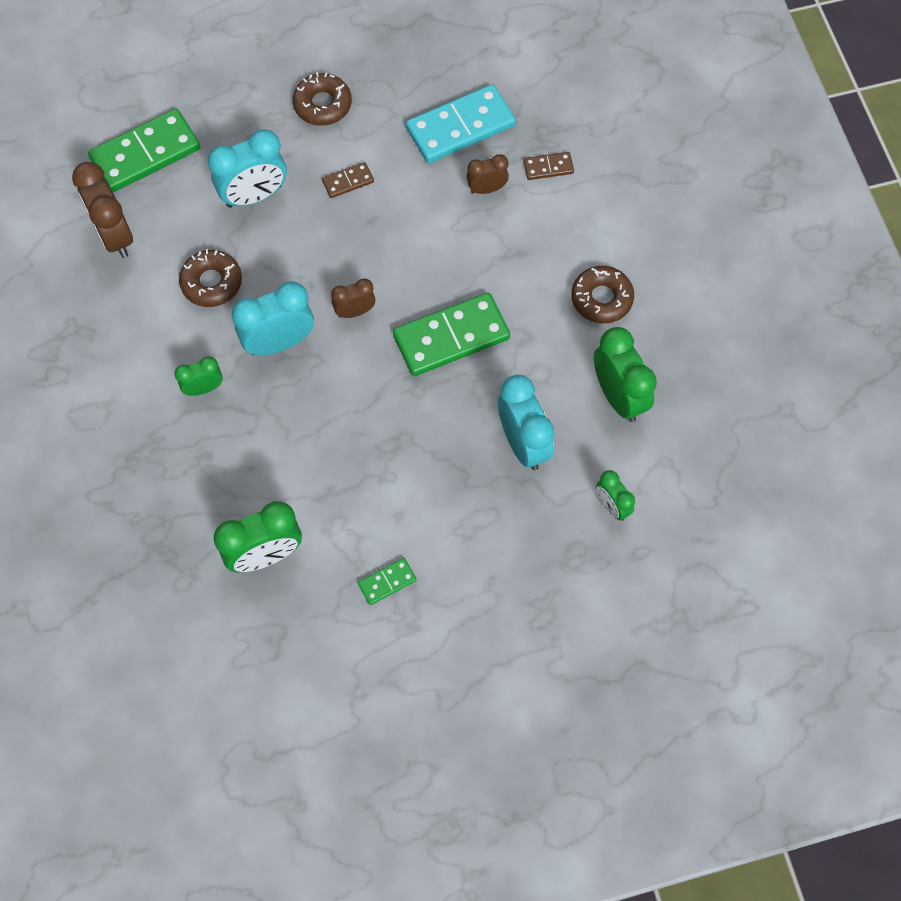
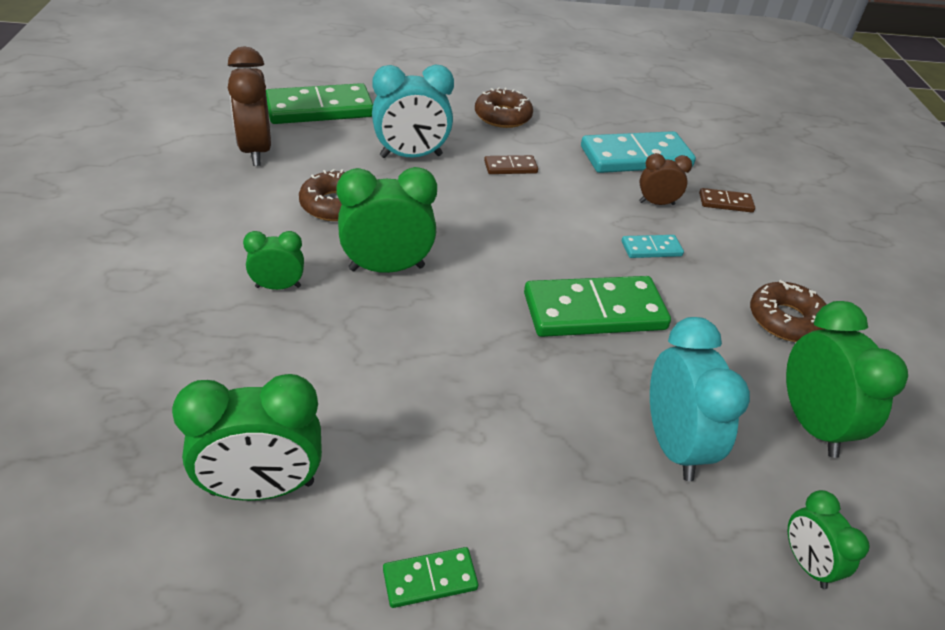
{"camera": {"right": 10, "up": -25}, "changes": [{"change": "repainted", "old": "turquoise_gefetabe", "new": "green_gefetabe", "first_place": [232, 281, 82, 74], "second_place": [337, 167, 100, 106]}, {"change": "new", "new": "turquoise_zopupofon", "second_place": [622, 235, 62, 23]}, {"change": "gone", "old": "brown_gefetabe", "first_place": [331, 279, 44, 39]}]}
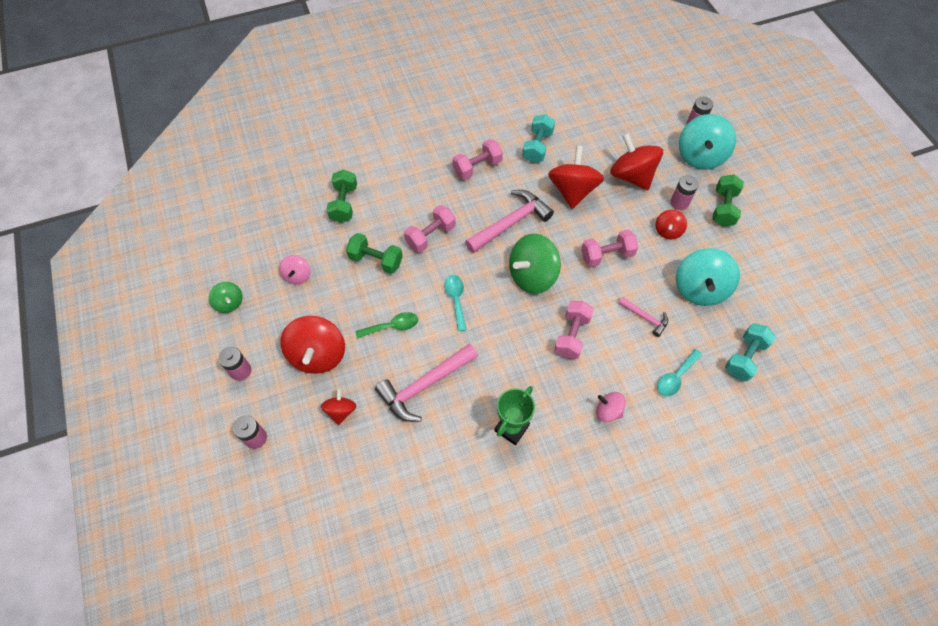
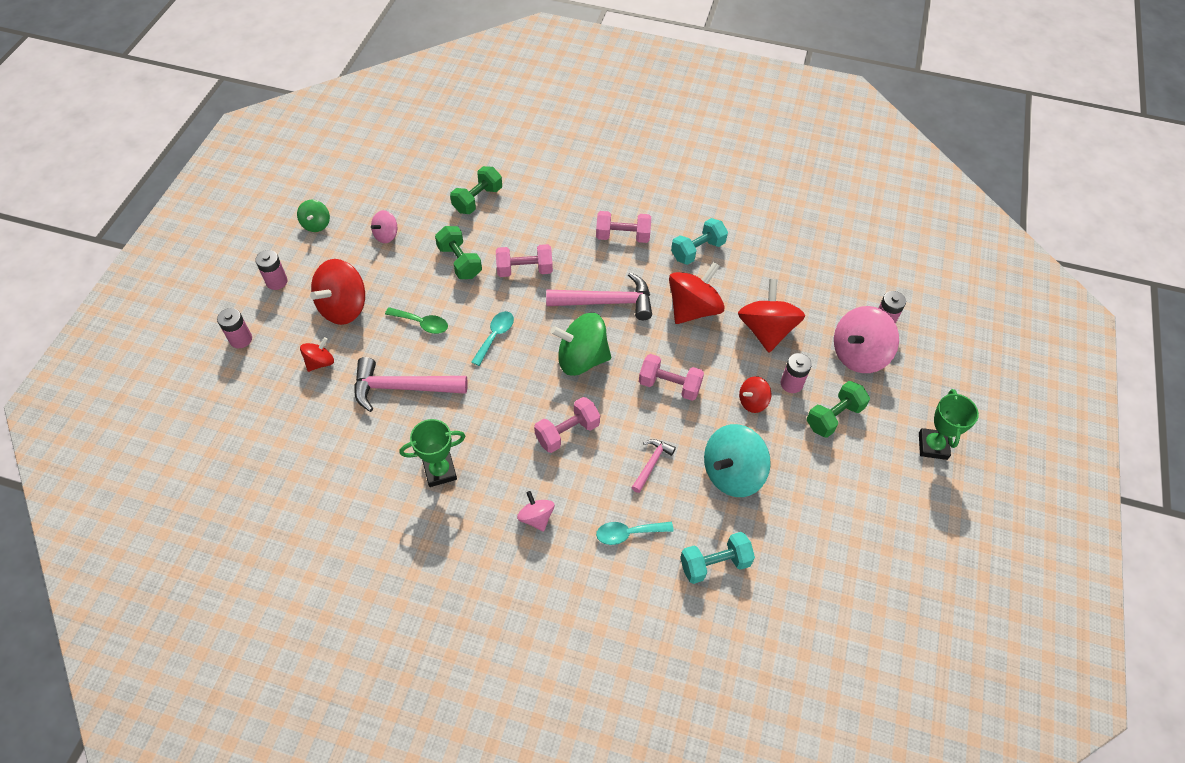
{"camera": {"right": 35, "up": -5}, "changes": [{"change": "rotated", "old": "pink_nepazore", "first_place": [618, 297, 50, 40], "second_place": [631, 439, 45, 54], "degrees": -135}, {"change": "repainted", "old": "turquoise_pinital", "new": "pink_pinital", "first_place": [679, 114, 57, 56], "second_place": [834, 306, 65, 67]}, {"change": "new", "new": "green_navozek", "second_place": [919, 389, 60, 71]}]}
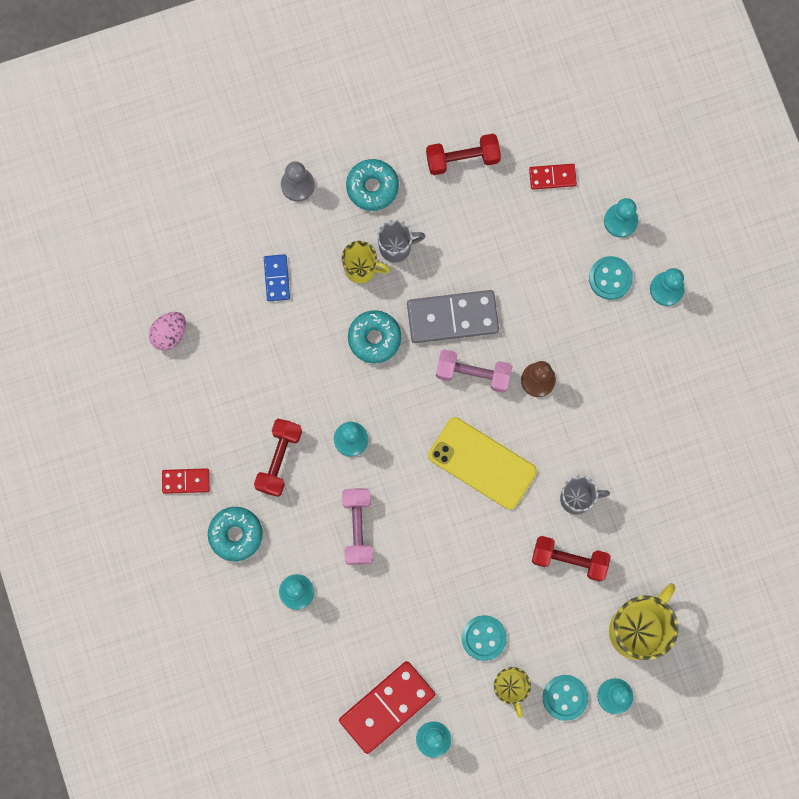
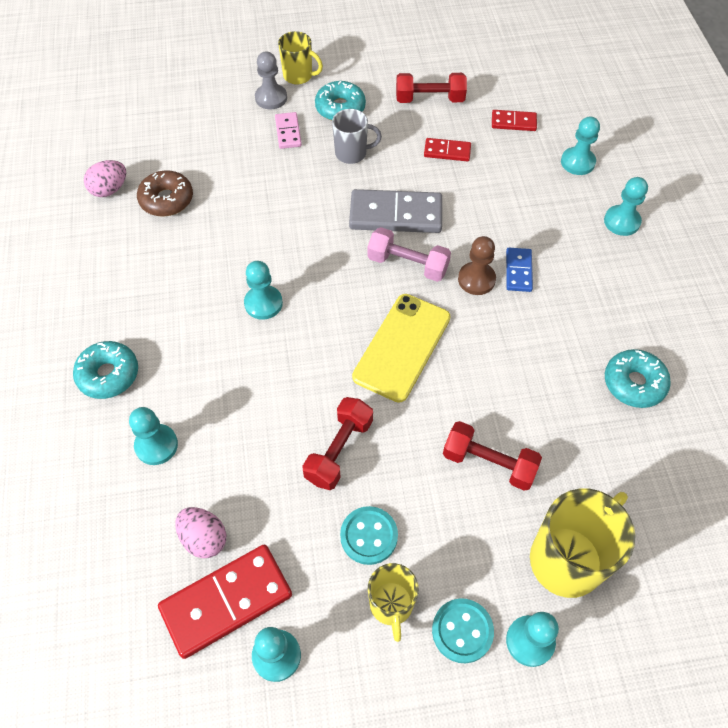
{"camera": {"right": 10, "up": -20}, "changes": [{"change": "new", "new": "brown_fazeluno", "second_place": [137, 170, 56, 47]}, {"change": "new", "new": "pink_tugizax", "second_place": [175, 507, 51, 51]}, {"change": "new", "new": "pink_zopupofon", "second_place": [275, 112, 27, 37]}, {"change": "shifted", "old": "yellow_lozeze", "first_place": [342, 241, 48, 42], "second_place": [278, 31, 45, 54]}, {"change": "shifted", "old": "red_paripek", "first_place": [254, 419, 48, 78], "second_place": [302, 397, 71, 93]}, {"change": "rotated", "old": "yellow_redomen", "first_place": [428, 417, 109, 93], "second_place": [352, 294, 99, 109], "degrees": 75}, {"change": "shifted", "old": "red_zopupofon", "first_place": [162, 468, 48, 26], "second_place": [424, 138, 47, 23]}, {"change": "shifted", "old": "blue_zopupofon", "first_place": [264, 254, 26, 47], "second_place": [506, 248, 27, 44]}, {"change": "shifted", "old": "turquoise_fazeluno", "first_place": [348, 310, 53, 54], "second_place": [605, 349, 66, 59]}, {"change": "gone", "old": "pink_paripek", "first_place": [342, 488, 31, 77]}, {"change": "gone", "old": "grey_lozeze", "first_place": [560, 475, 50, 40]}, {"change": "gone", "old": "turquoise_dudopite", "first_place": [589, 256, 44, 44]}]}
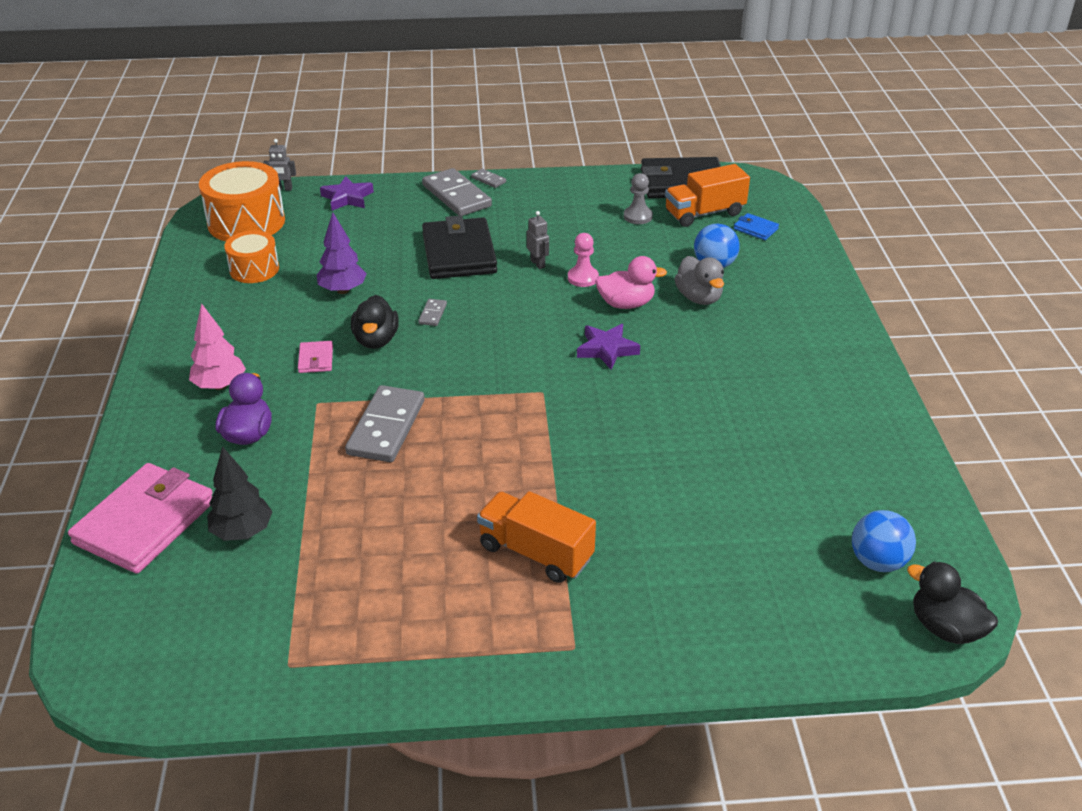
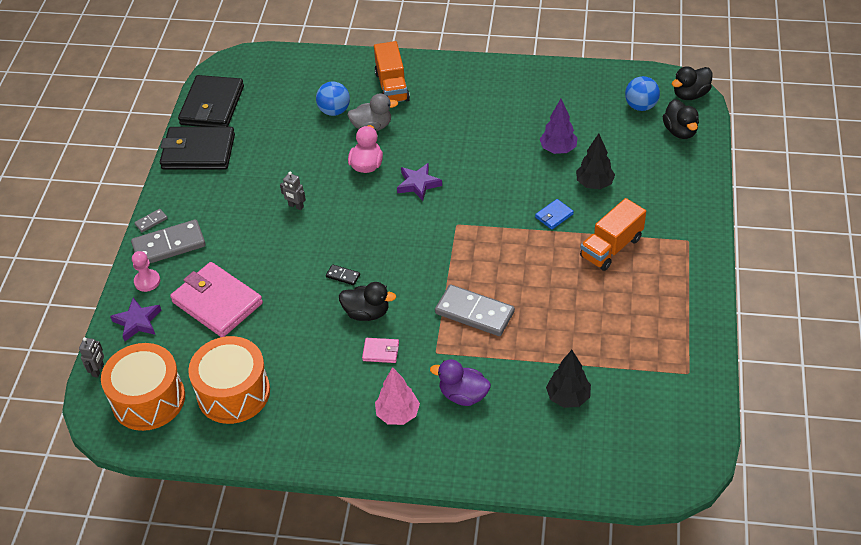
{"camera": {"right": -75, "up": 10}, "changes": [{"change": "shifted", "old": "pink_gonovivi", "first_place": [568, 233, 31, 54], "second_place": [132, 251, 28, 41]}, {"change": "shifted", "old": "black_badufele", "first_place": [422, 216, 75, 63], "second_place": [160, 127, 75, 43]}, {"change": "shifted", "old": "pink_badufele", "first_place": [68, 463, 145, 111], "second_place": [170, 262, 93, 75]}, {"change": "scaled", "old": "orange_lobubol", "first_place": [224, 230, 55, 53], "second_place": [188, 336, 82, 88], "factor": 1.65}, {"change": "rotated", "old": "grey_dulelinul", "first_place": [527, 211, 22, 58], "second_place": [280, 171, 26, 39], "degrees": -135}, {"change": "repainted", "old": "grey_zopupofon", "new": "black_zopupofon", "first_place": [418, 299, 29, 27], "second_place": [326, 264, 34, 21]}, {"change": "shifted", "old": "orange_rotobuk", "first_place": [665, 164, 85, 63], "second_place": [374, 41, 36, 61]}, {"change": "shifted", "old": "blue_badufele", "first_place": [734, 213, 45, 27], "second_place": [535, 199, 39, 31]}, {"change": "shifted", "old": "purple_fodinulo", "first_place": [316, 212, 51, 82], "second_place": [540, 99, 38, 55]}, {"change": "new", "new": "black_fodinulo", "second_place": [576, 133, 39, 56]}, {"change": "new", "new": "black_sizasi", "second_place": [663, 99, 36, 40]}, {"change": "gone", "old": "grey_gonovivi", "first_place": [624, 173, 29, 51]}]}
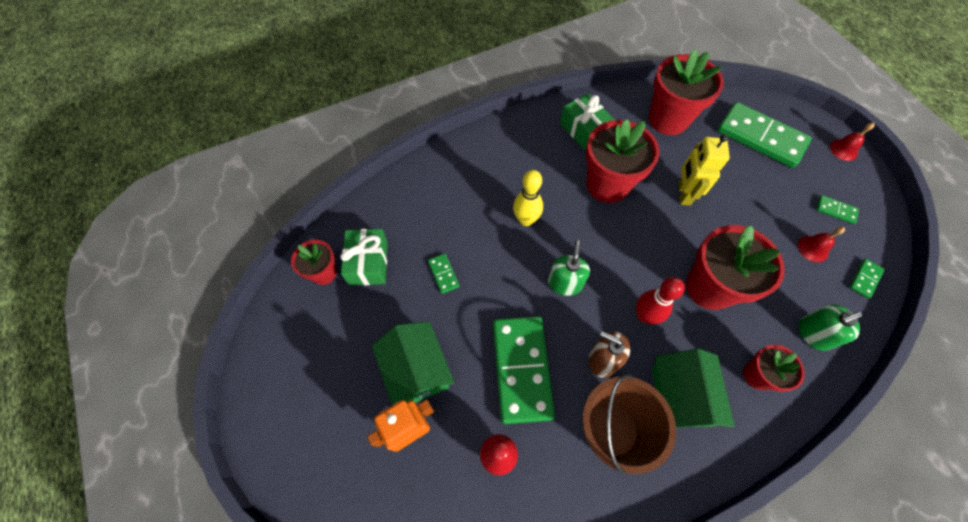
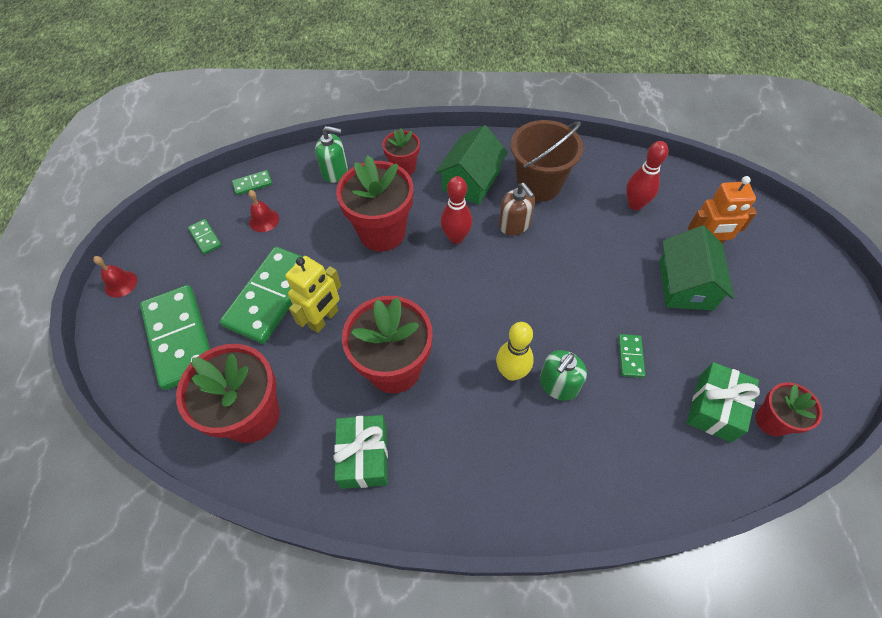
{"camera": {"right": -150, "up": -5}, "changes": [{"change": "shifted", "old": "green_zopupofon", "first_place": [493, 316, 62, 108], "second_place": [220, 247, 83, 97]}, {"change": "shifted", "old": "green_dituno", "first_place": [548, 240, 42, 56], "second_place": [540, 350, 47, 51]}]}
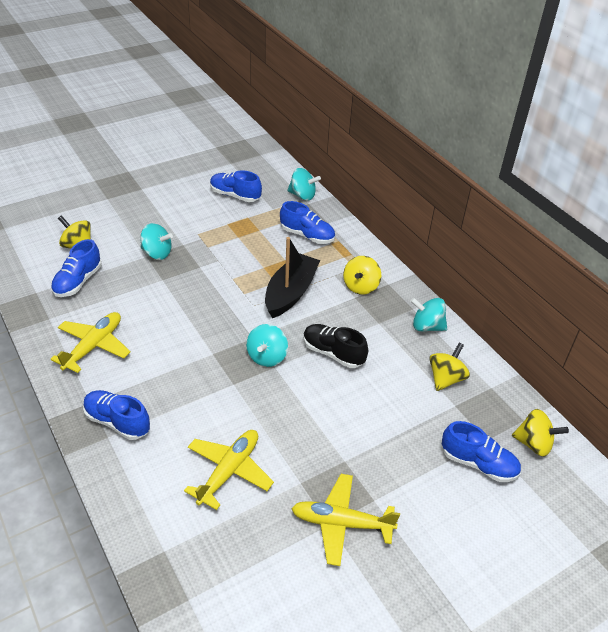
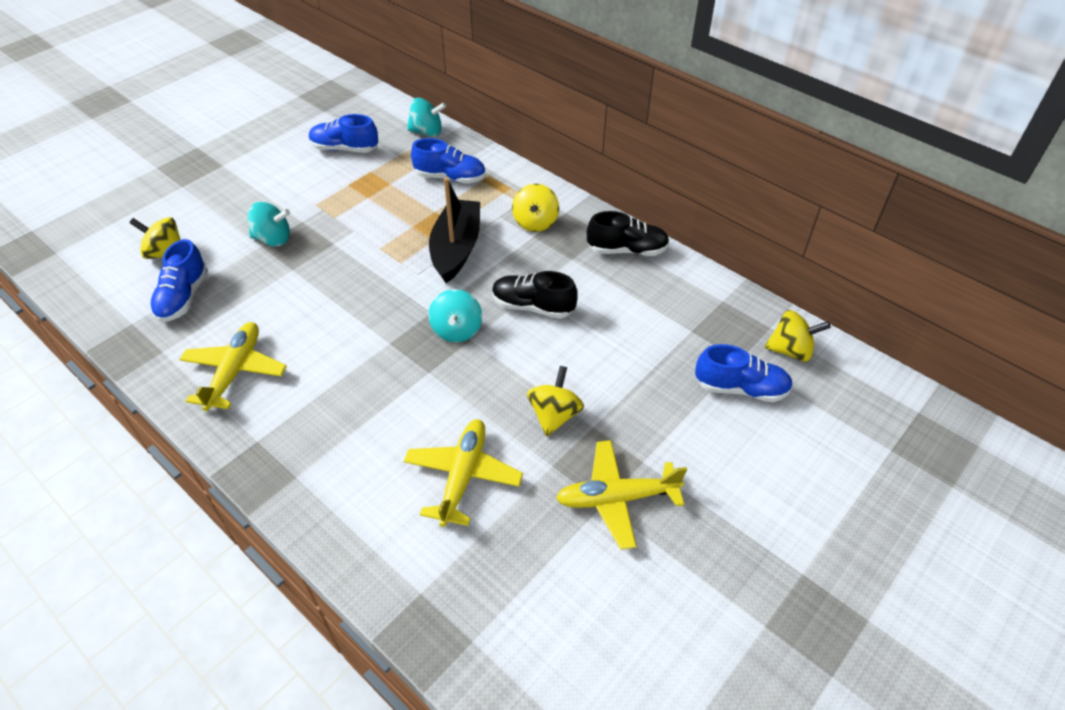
{"camera": {"right": -15, "up": 5}, "changes": [{"change": "shifted", "old": "yellow_pinital", "first_place": [429, 343, 41, 48], "second_place": [527, 366, 57, 70]}, {"change": "swapped", "old": "turquoise_pinital", "new": "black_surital", "first_place": [410, 298, 37, 34], "second_place": [587, 211, 82, 45]}, {"change": "gone", "old": "blue_surital", "first_place": [83, 390, 67, 50]}]}
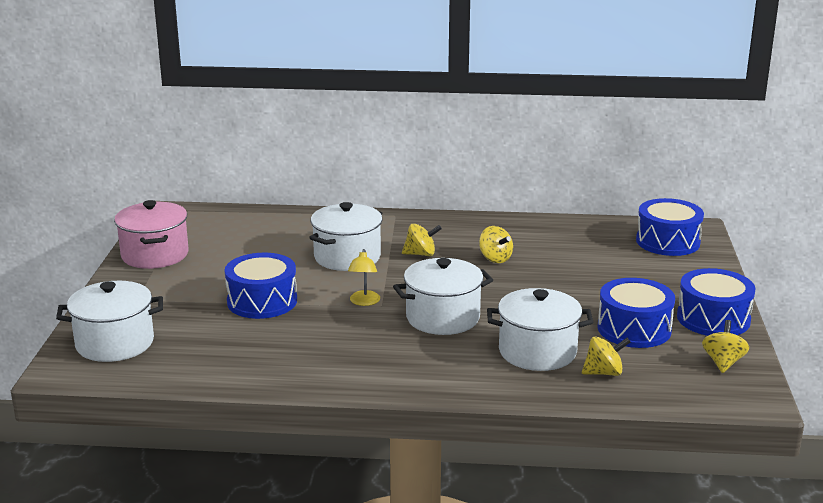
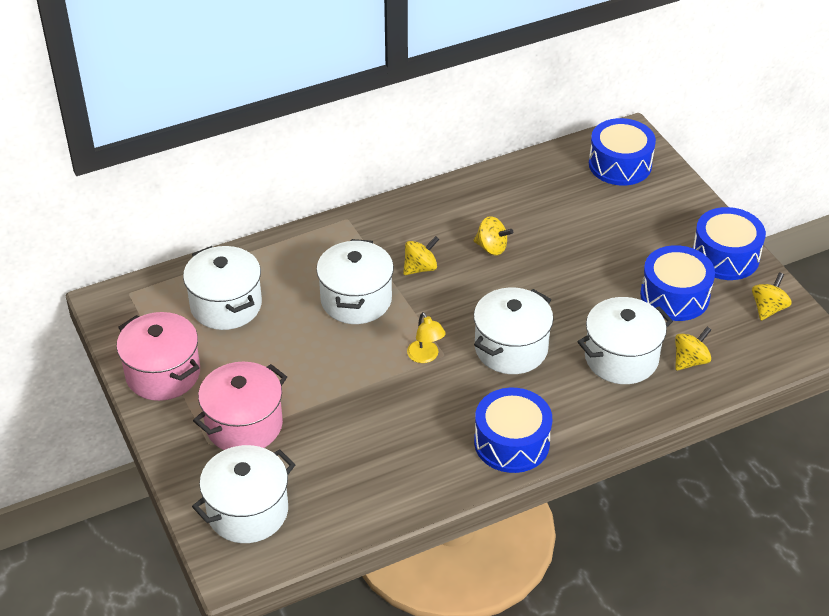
{"camera": {"right": -30, "up": 20}, "changes": [{"change": "new", "new": "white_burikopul", "second_place": [183, 246, 79, 84]}, {"change": "new", "new": "pink_burikopul", "second_place": [193, 362, 94, 88]}, {"change": "shifted", "old": "blue_lobubol", "first_place": [225, 253, 72, 66], "second_place": [474, 388, 78, 85]}, {"change": "rotated", "old": "yellow_pinital", "first_place": [702, 320, 47, 53], "second_place": [752, 272, 40, 49], "degrees": 45}]}
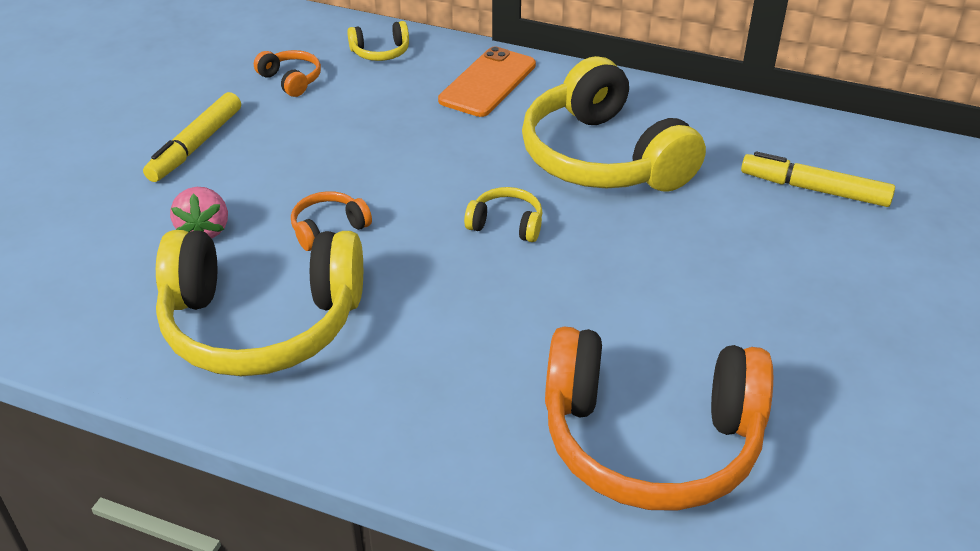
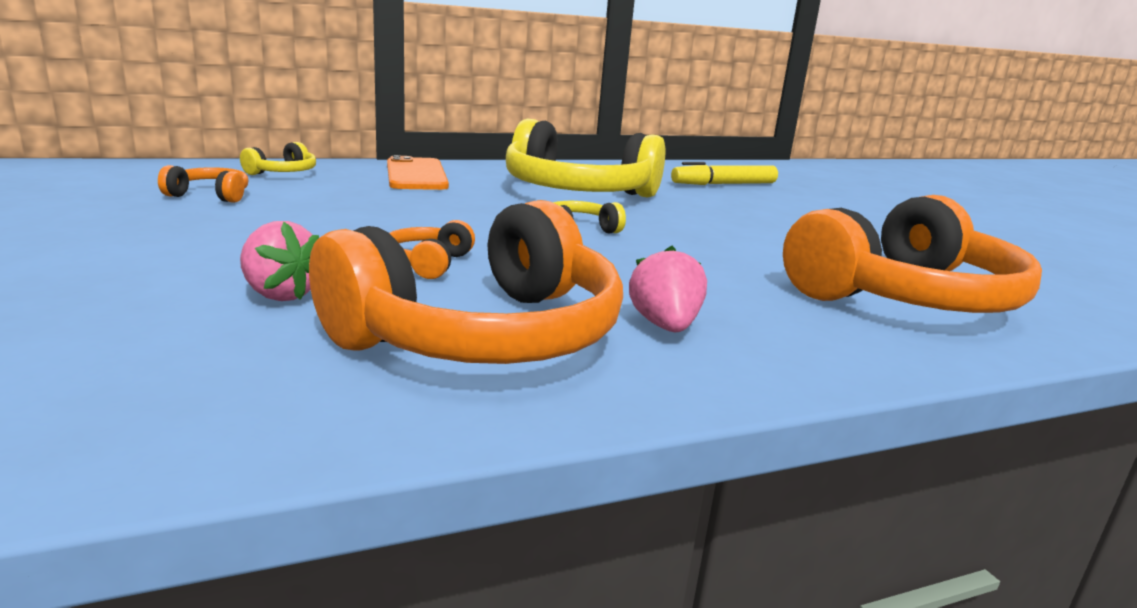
{"camera": {"right": -45, "up": -20}, "changes": [{"change": "repainted", "old": "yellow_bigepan", "new": "orange_bigepan", "first_place": [156, 230, 207, 146], "second_place": [309, 200, 314, 164]}, {"change": "new", "new": "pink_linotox", "second_place": [629, 246, 78, 86]}, {"change": "gone", "old": "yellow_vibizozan", "first_place": [143, 92, 98, 90]}]}
